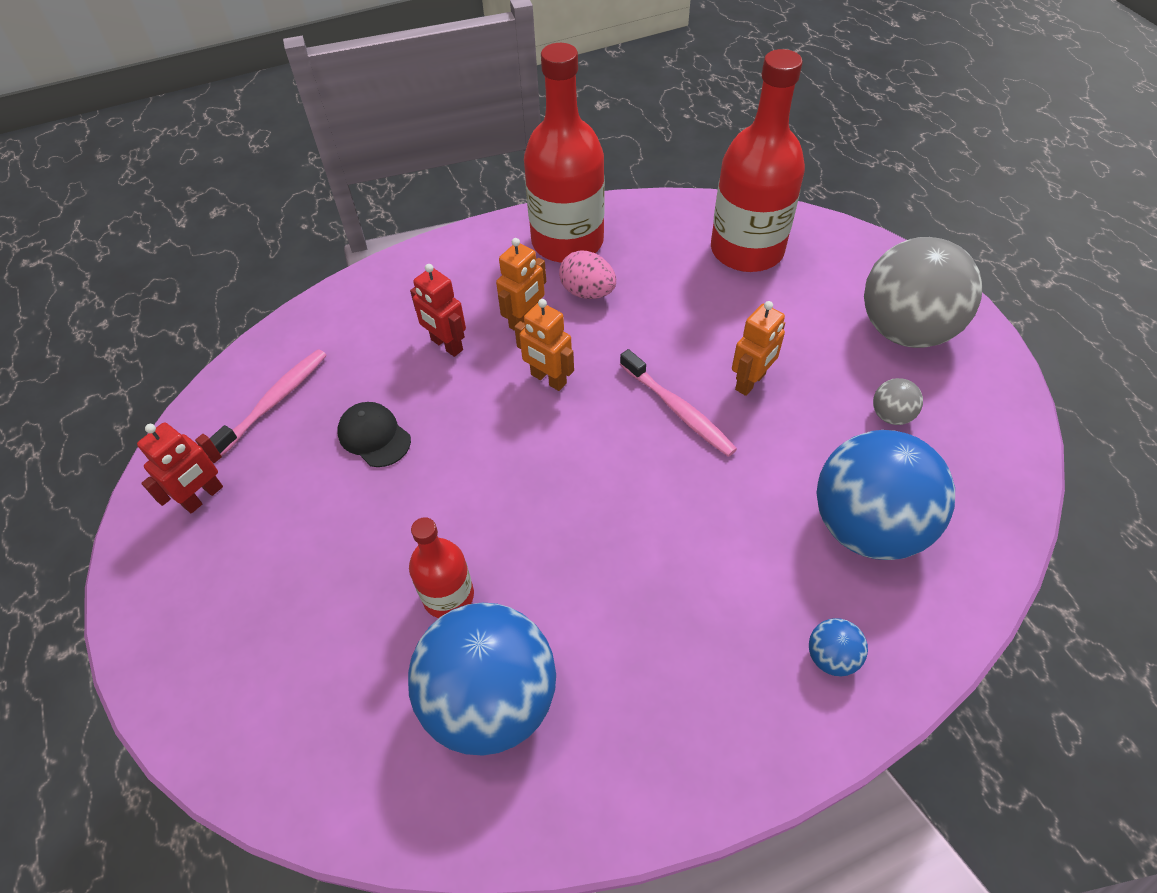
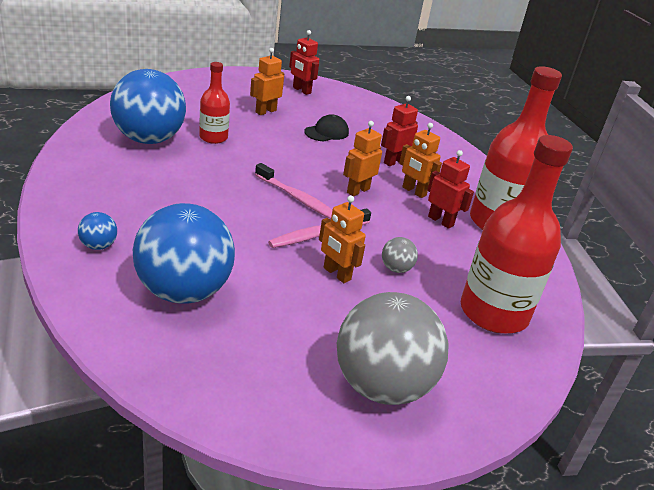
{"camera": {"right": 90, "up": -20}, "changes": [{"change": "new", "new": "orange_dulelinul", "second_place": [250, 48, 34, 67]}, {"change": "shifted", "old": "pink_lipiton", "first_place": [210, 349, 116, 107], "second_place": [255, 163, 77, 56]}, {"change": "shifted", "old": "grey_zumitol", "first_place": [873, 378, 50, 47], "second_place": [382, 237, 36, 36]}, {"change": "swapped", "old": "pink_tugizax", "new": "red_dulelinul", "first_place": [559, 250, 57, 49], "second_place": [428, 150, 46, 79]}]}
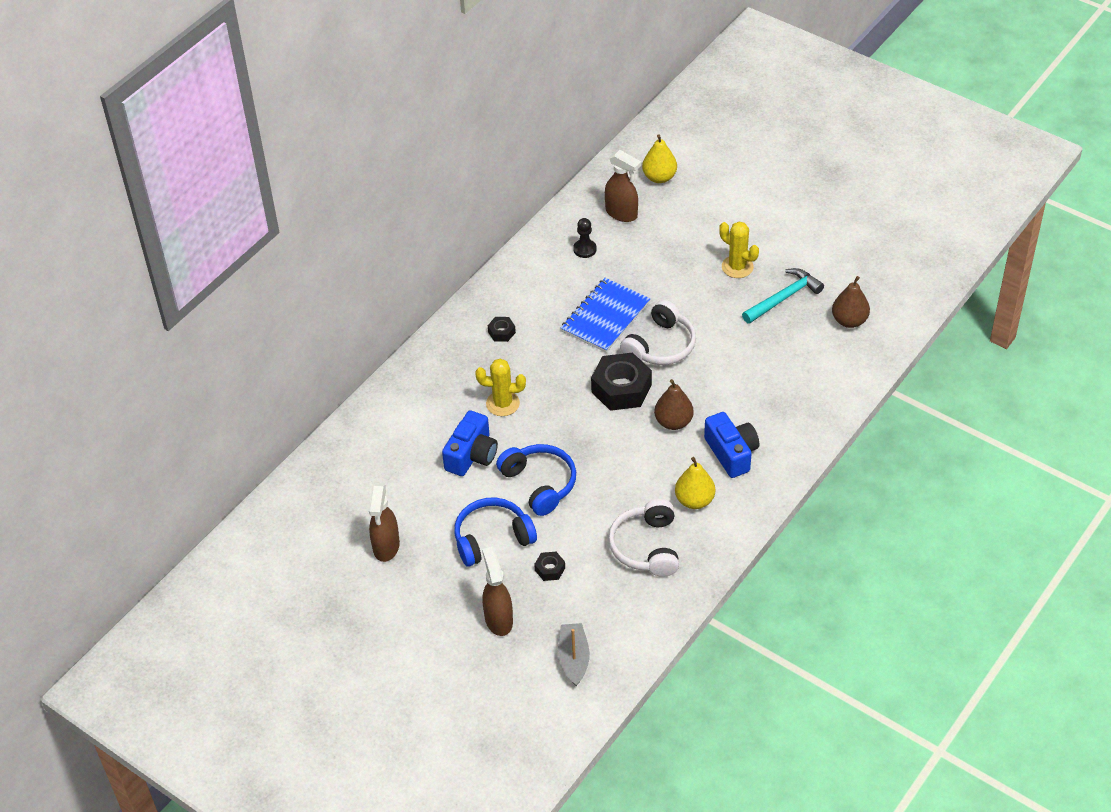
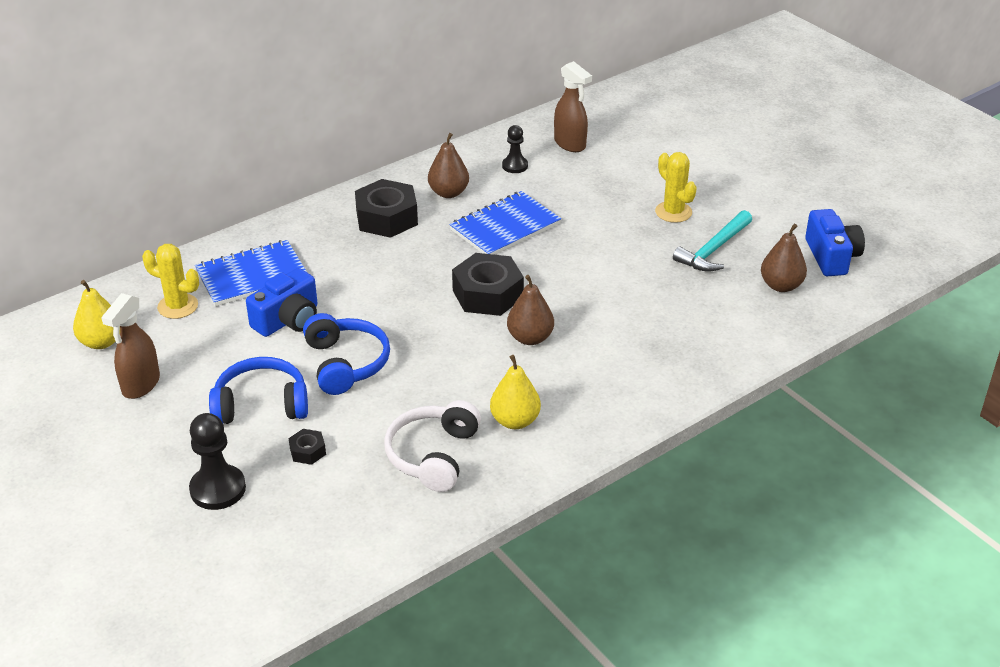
{"camera": {"right": 15, "up": -10}, "changes": [{"change": "shifted", "old": "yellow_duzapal", "first_place": [642, 134, 35, 49], "second_place": [73, 280, 47, 69]}, {"change": "shifted", "old": "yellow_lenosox", "first_place": [475, 359, 51, 57], "second_place": [142, 244, 57, 75]}, {"change": "swapped", "old": "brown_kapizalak", "new": "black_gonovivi", "first_place": [482, 547, 31, 89], "second_place": [189, 413, 57, 97]}, {"change": "new", "new": "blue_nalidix", "second_place": [195, 240, 112, 66]}, {"change": "scaled", "old": "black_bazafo", "first_place": [488, 317, 28, 25], "second_place": [355, 179, 63, 59], "factor": 2.14}, {"change": "new", "new": "brown_duzapal", "second_place": [428, 133, 41, 65]}, {"change": "rotated", "old": "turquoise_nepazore", "first_place": [742, 268, 82, 56], "second_place": [673, 210, 79, 62], "degrees": 150}, {"change": "shifted", "old": "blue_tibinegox", "first_place": [704, 412, 55, 66], "second_place": [805, 209, 60, 67]}, {"change": "gone", "old": "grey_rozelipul", "first_place": [558, 623, 32, 63]}, {"change": "gone", "old": "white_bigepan", "first_place": [620, 300, 76, 65]}]}
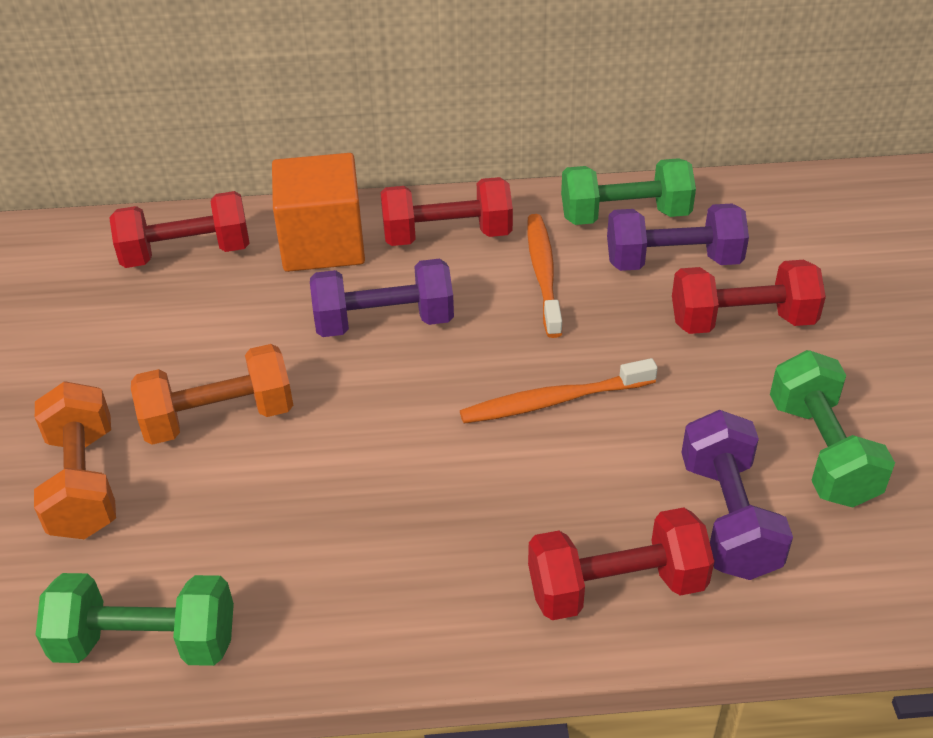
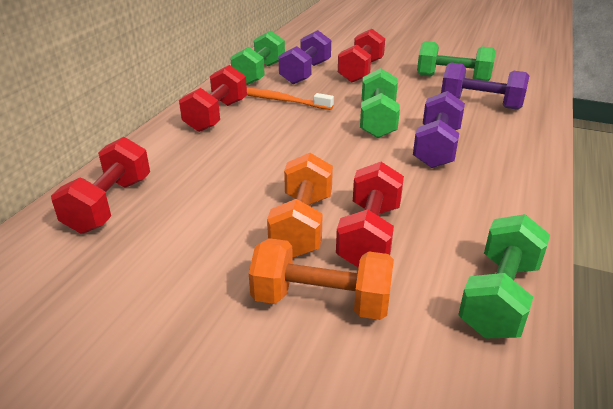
{"camera": {"right": -65, "up": -10}, "changes": [{"change": "shifted", "old": "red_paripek", "first_place": [528, 508, 186, 112], "second_place": [336, 162, 68, 106]}, {"change": "swapped", "old": "orange_lipiton", "new": "green_paripek", "first_place": [460, 358, 198, 66], "second_place": [360, 68, 40, 70]}, {"change": "shifted", "old": "purple_paripek", "first_place": [310, 259, 144, 78], "second_place": [413, 91, 52, 77]}, {"change": "gone", "old": "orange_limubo", "first_place": [272, 153, 93, 119]}]}
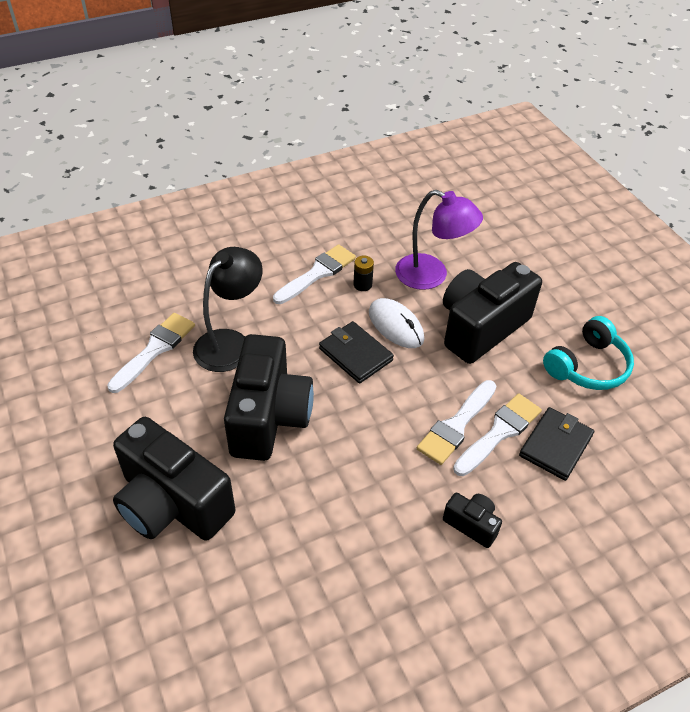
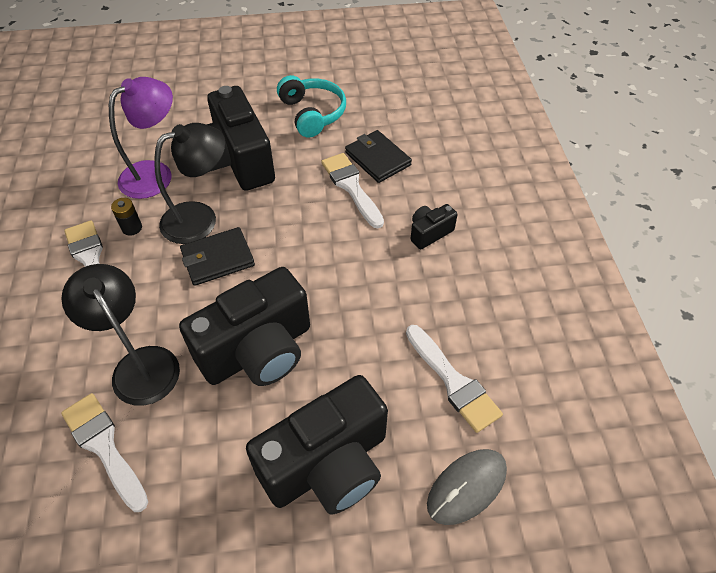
{"camera": {"right": -70, "up": 5}, "changes": [{"change": "swapped", "old": "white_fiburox", "new": "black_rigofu", "first_place": [369, 298, 55, 50], "second_place": [154, 123, 72, 121]}, {"change": "rotated", "old": "black_tibinegox", "first_place": [224, 334, 90, 127], "second_place": [179, 267, 131, 119], "degrees": 120}, {"change": "shifted", "old": "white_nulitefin", "first_place": [417, 380, 79, 85], "second_place": [406, 325, 97, 108]}, {"change": "new", "new": "grey_fiburox", "second_place": [427, 449, 80, 76]}]}
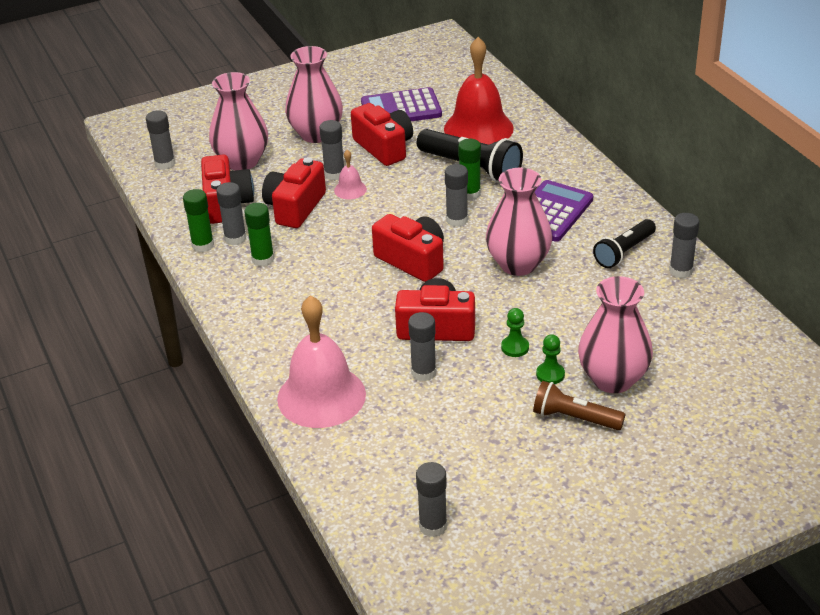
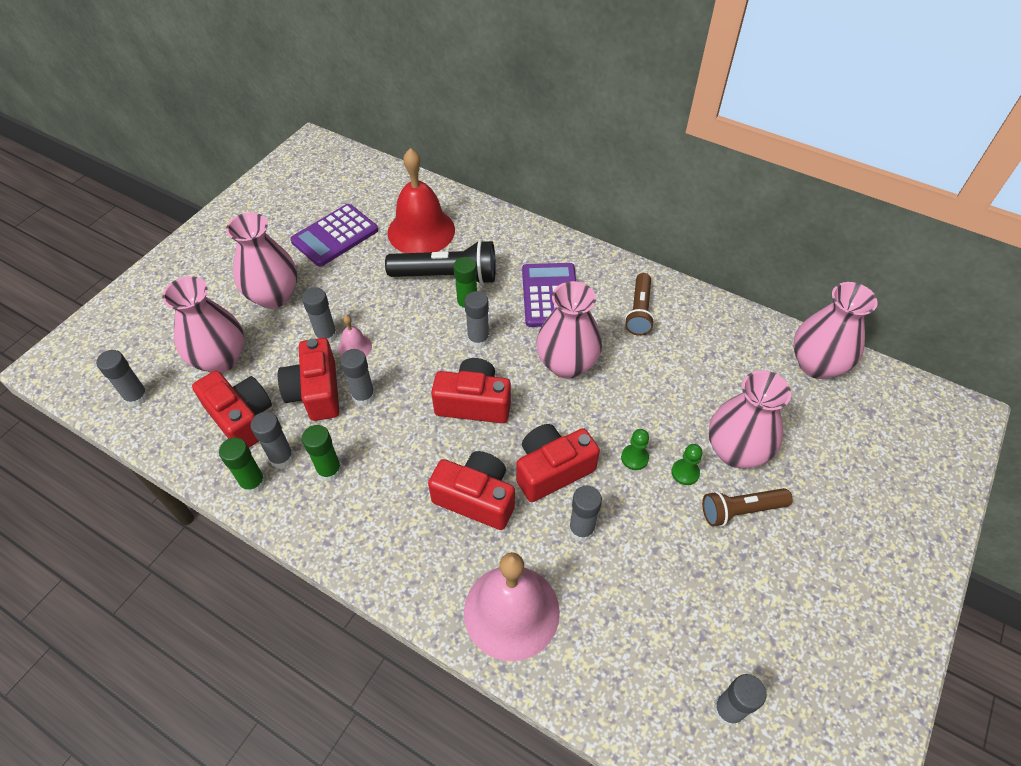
{"camera": {"right": -35, "up": 15}, "changes": [{"change": "shifted", "old": "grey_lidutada", "first_place": [669, 213, 30, 65], "second_place": [340, 349, 35, 57]}, {"change": "shifted", "old": "red_tibinegox", "first_place": [351, 103, 62, 63], "second_place": [428, 451, 87, 79]}, {"change": "repainted", "old": "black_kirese", "new": "brown_kirese", "first_place": [593, 219, 63, 49], "second_place": [625, 273, 30, 63]}, {"change": "new", "new": "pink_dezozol", "second_place": [793, 282, 85, 97]}]}
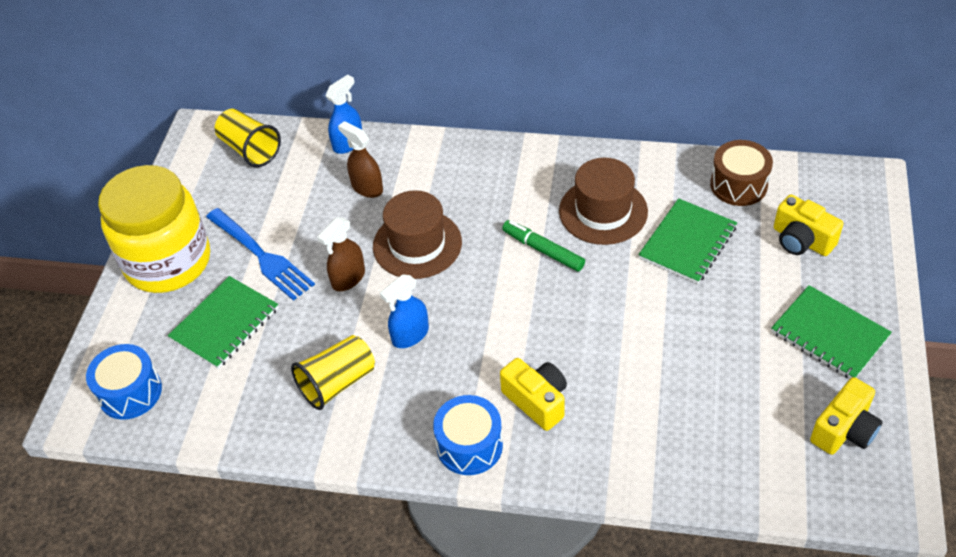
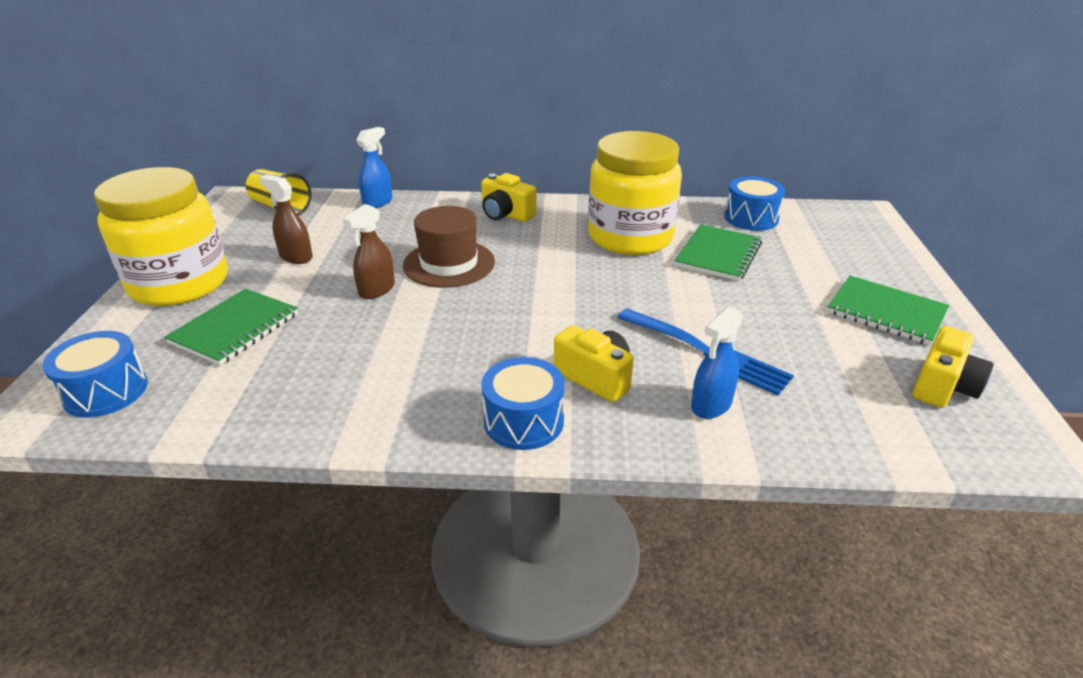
{"camera": {"right": -10, "up": -15}, "changes": [{"change": "shifted", "old": "brown_kapizalak", "first_place": [338, 121, 45, 77], "second_place": [259, 175, 54, 89]}, {"change": "shifted", "old": "yellow_tibinegox", "first_place": [774, 194, 70, 62], "second_place": [481, 173, 55, 49]}, {"change": "swapped", "old": "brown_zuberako", "new": "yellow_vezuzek", "first_place": [559, 158, 89, 87], "second_place": [588, 131, 94, 124]}, {"change": "shifted", "old": "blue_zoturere", "first_place": [206, 208, 109, 93], "second_place": [617, 309, 177, 86]}, {"change": "shifted", "old": "blue_kapizalak", "first_place": [380, 275, 49, 73], "second_place": [691, 307, 52, 112]}, {"change": "repainted", "old": "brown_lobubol", "new": "blue_lobubol", "first_place": [710, 140, 63, 66], "second_place": [724, 176, 61, 55]}, {"change": "gone", "old": "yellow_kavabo", "first_place": [291, 335, 84, 75]}, {"change": "gone", "old": "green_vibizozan", "first_place": [502, 220, 83, 52]}]}
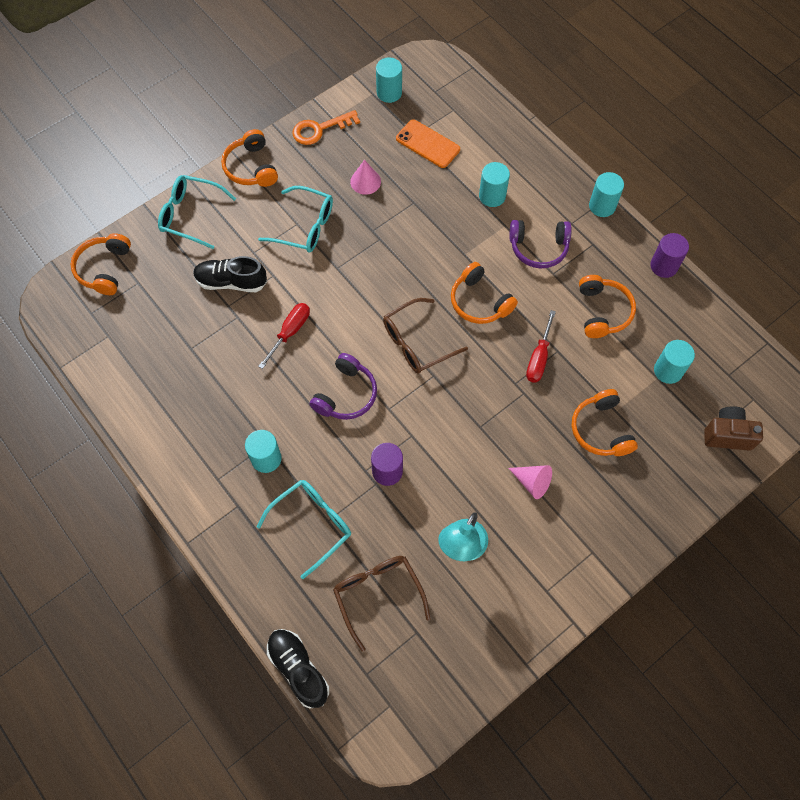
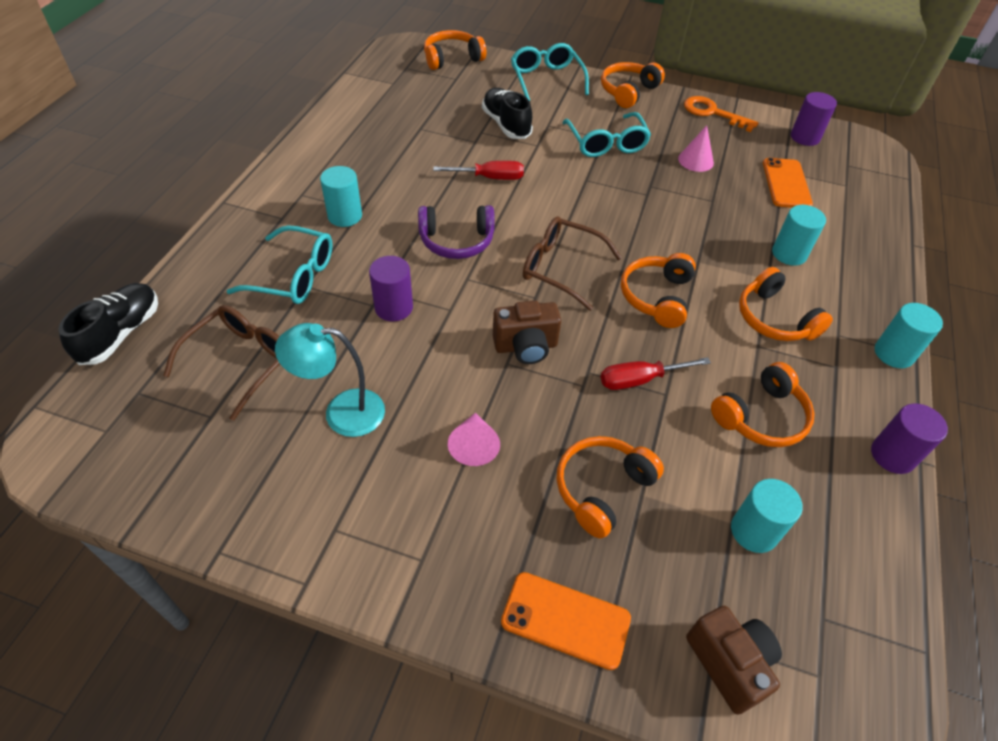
{"camera": {"right": 55, "up": -15}, "changes": [{"change": "new", "new": "brown_tibinegox", "second_place": [493, 301, 68, 63]}, {"change": "new", "new": "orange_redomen", "second_place": [501, 572, 130, 98]}, {"change": "repainted", "old": "purple_bigepan", "new": "orange_bigepan", "first_place": [510, 220, 62, 48], "second_place": [739, 267, 94, 74]}, {"change": "repainted", "old": "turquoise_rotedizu", "new": "purple_rotedizu", "first_place": [376, 57, 26, 46], "second_place": [791, 92, 46, 54]}]}
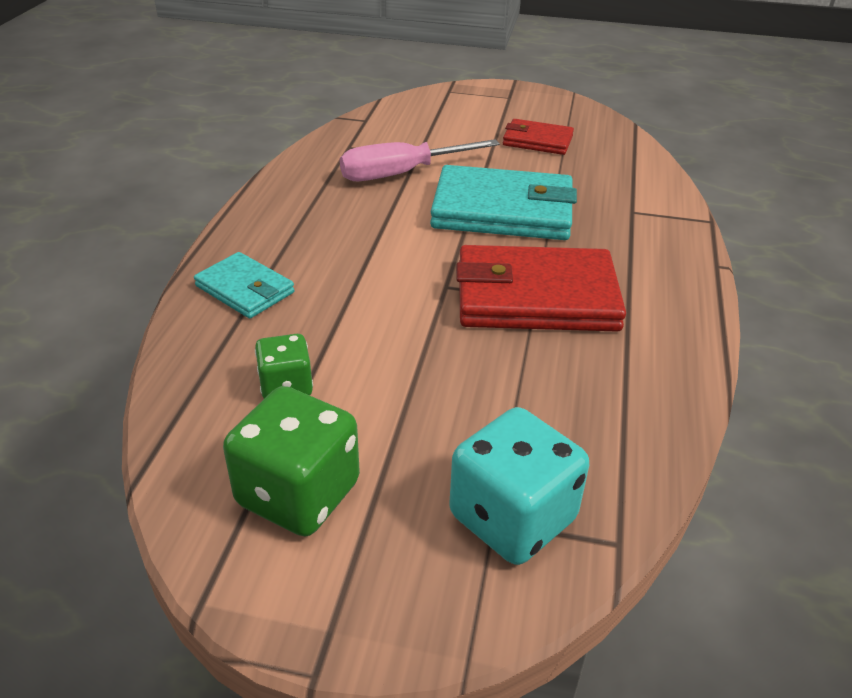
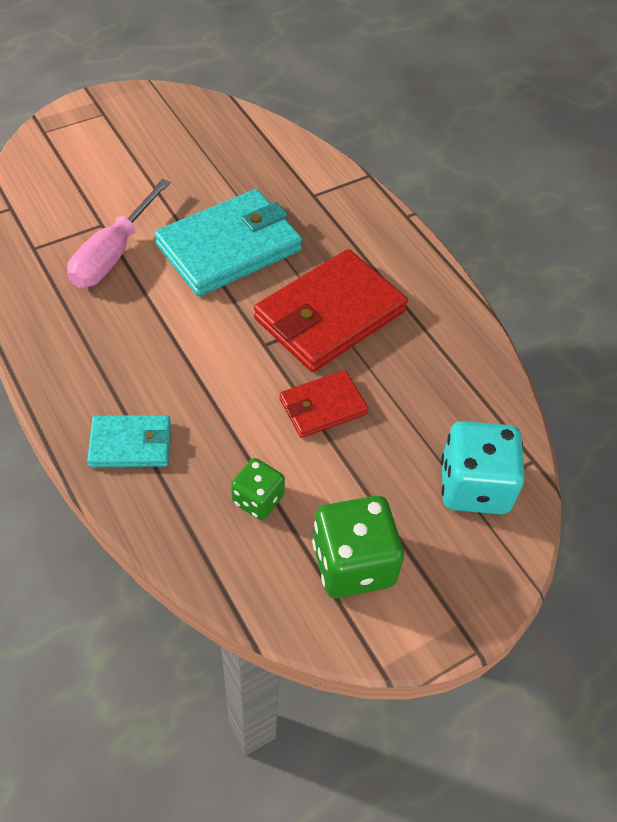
{"camera": {"right": -45, "up": 15}, "changes": [{"change": "shifted", "old": "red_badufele", "first_place": [503, 119, 71, 36], "second_place": [280, 370, 89, 68]}]}
